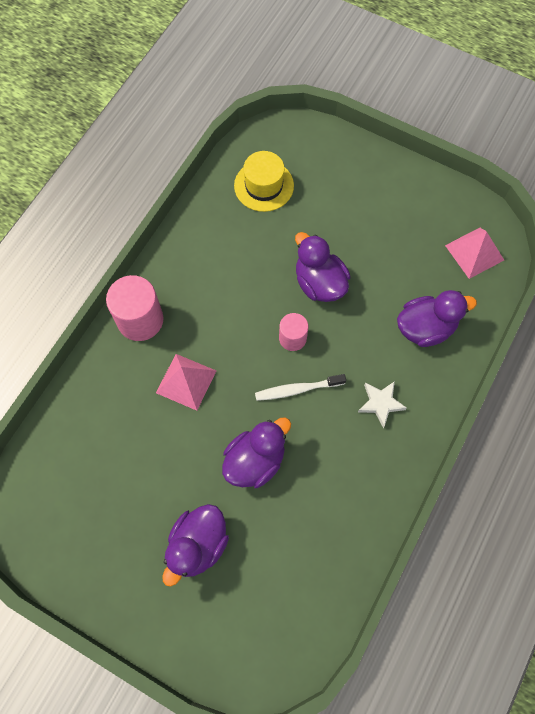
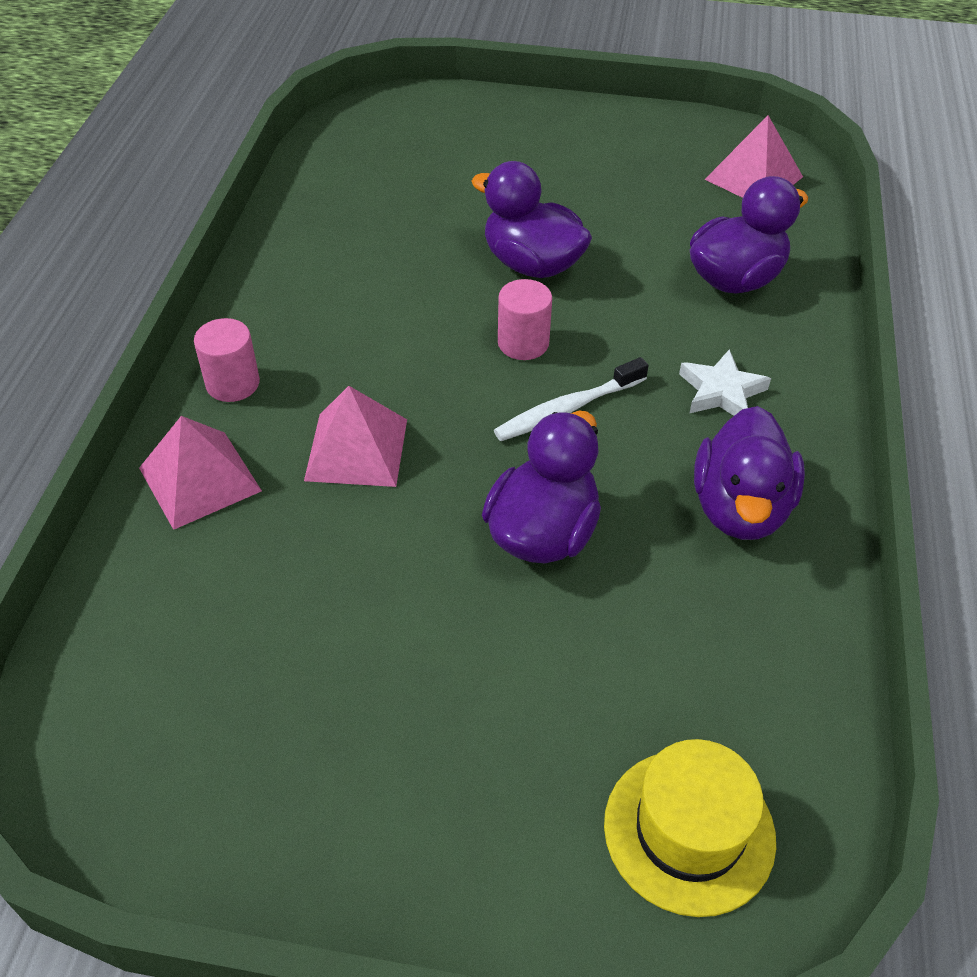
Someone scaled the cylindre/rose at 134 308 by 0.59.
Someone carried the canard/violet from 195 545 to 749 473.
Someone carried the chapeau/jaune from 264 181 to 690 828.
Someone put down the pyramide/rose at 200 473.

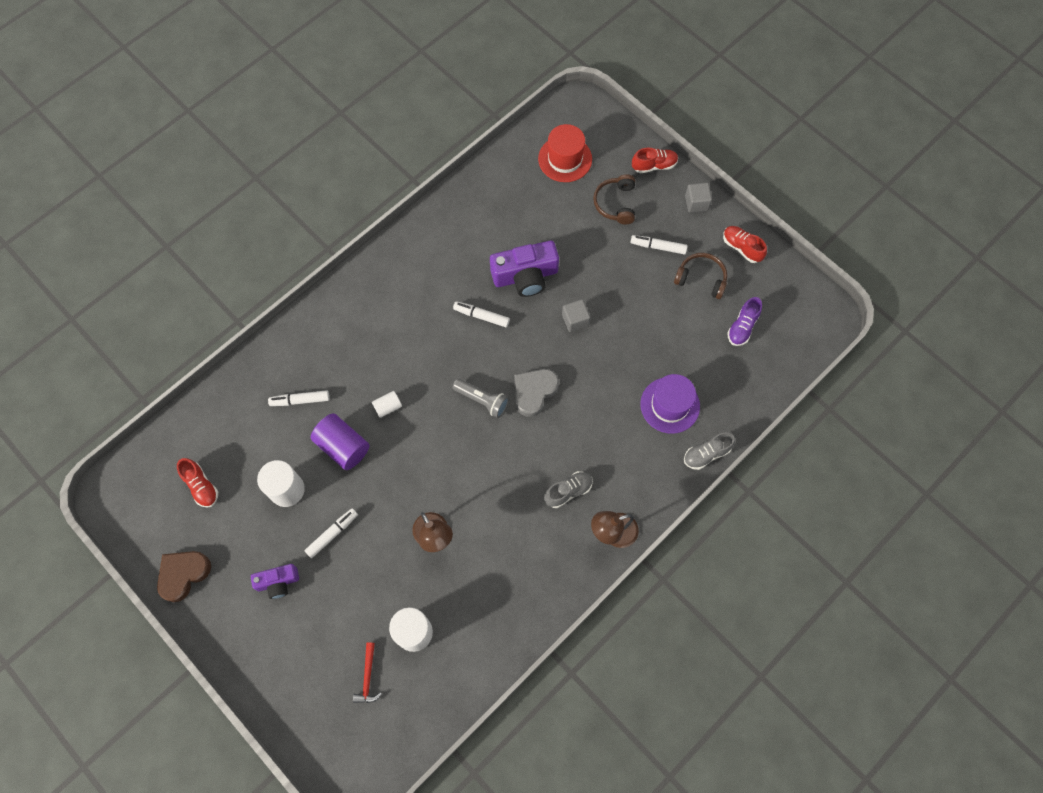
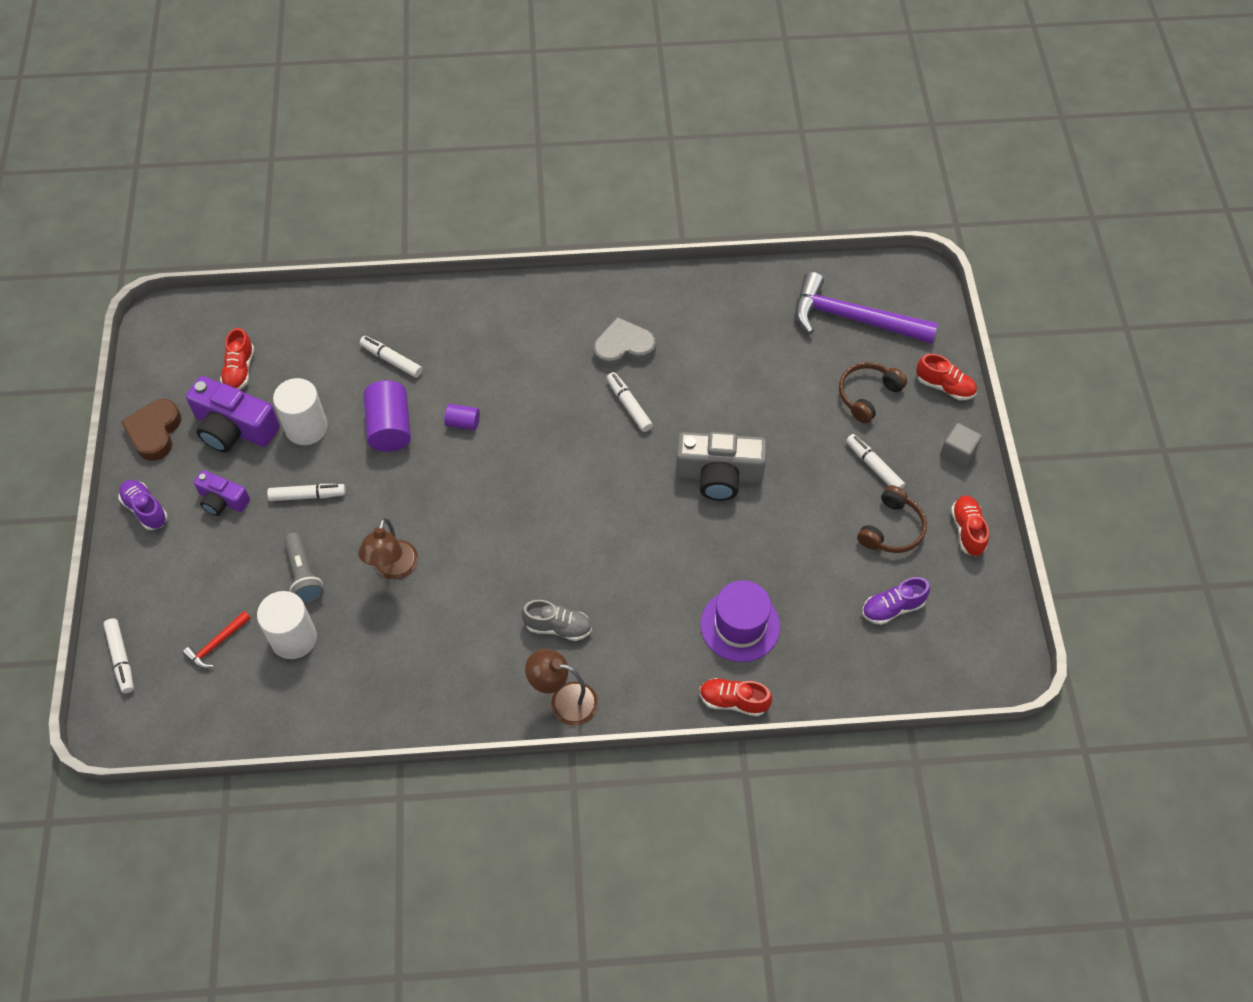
Someone rotated the cœur/marron at 184 576 by 75 degrees counterclockwise.
Someone repainted the cylindre/blanc at 387 404, which became the cylindre/violet at 462 417.
Someone carried the lampe de poche/gris from 481 398 to 304 568.
Someone carried the appareil photo/violet from 524 269 to 233 414.
Someone carried the cœur/gris from 536 393 to 625 342.
Someone swapped the chapeau/rouge at 565 153 for the marteau/violet at 866 308.
Someone swapped the cube/gris at 576 315 for the appareil photo/gris at 721 466.
Someone rotated the casque audio/marron at 700 276 by 60 degrees clockwise.
Someone repainted the chaussure/gris at 709 451, which became the chaussure/rouge at 735 697.
Someone put down the feutre/blanc at 118 655.
Someone put down the chaussure/violet at 142 505.

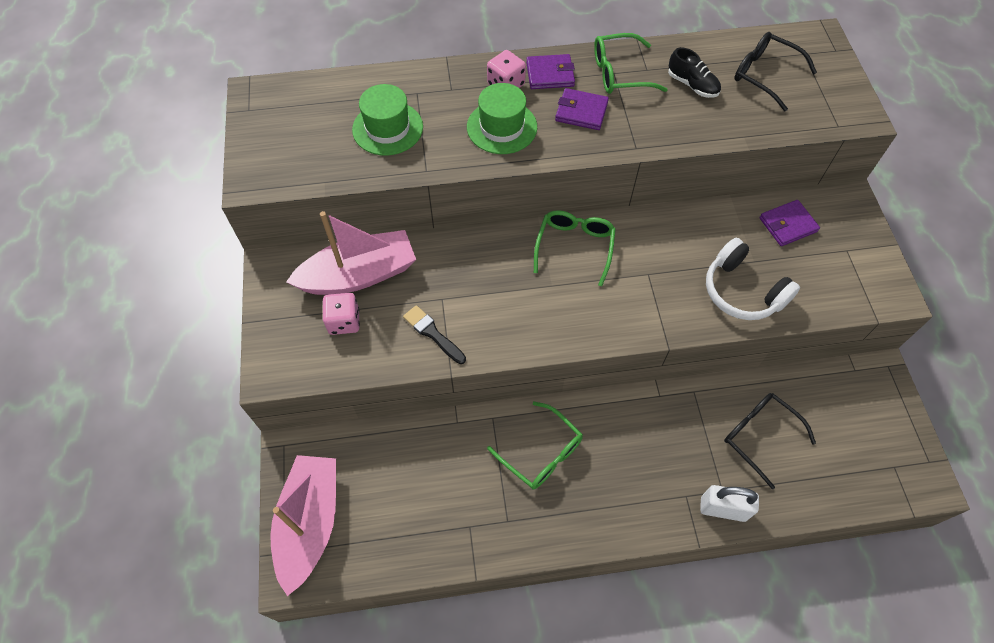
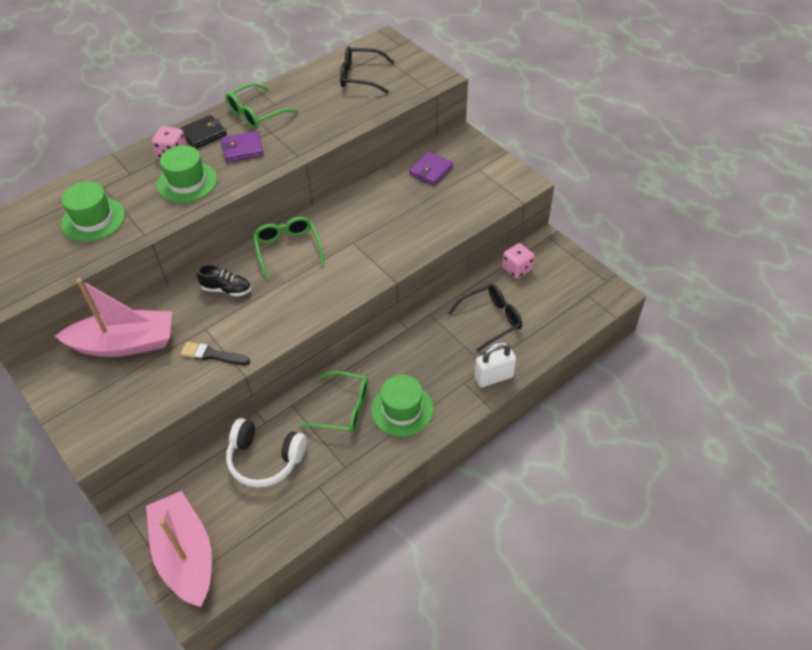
Someone rotated the bateau/rose at 351 253 by 45 degrees clockwise.
Someone carried the dé/rose from 341 314 to 518 261.
Someone repainted the portefeuille/violet at 550 71, which became the portefeuille/noir at 203 132.
Someone carried the chaussure/noir from 694 72 to 224 280.
Someone carried the casque audio/blanc from 753 279 to 266 453.
Someone rotated the lunettes/noir at 770 441 by 135 degrees clockwise.
Someone put down the chapeau/vert at 402 406.

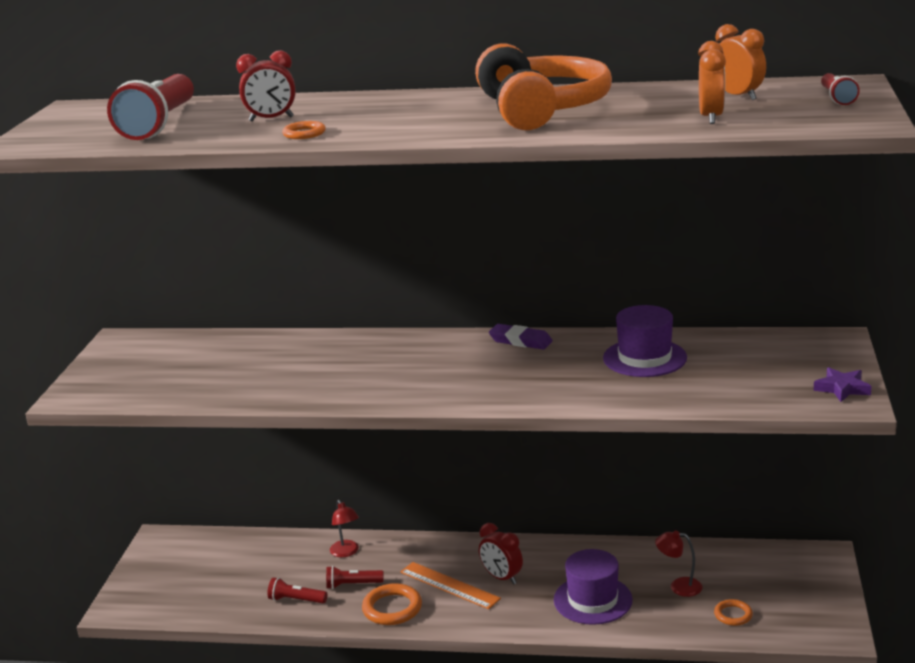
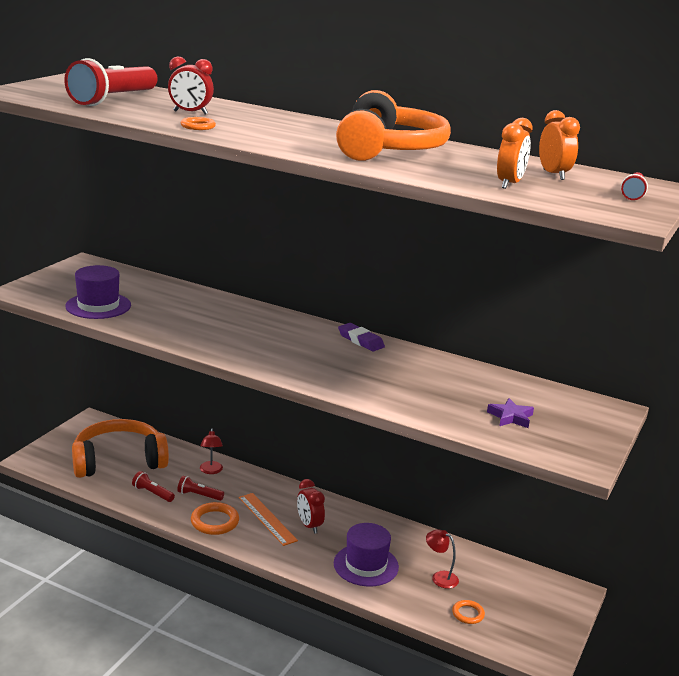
Someone carried the chapeau/violet from 645 341 to 98 292.
Someone carried the étoile/violet from 843 384 to 510 413.
Someone put down the casque audio/orange at 120 448.

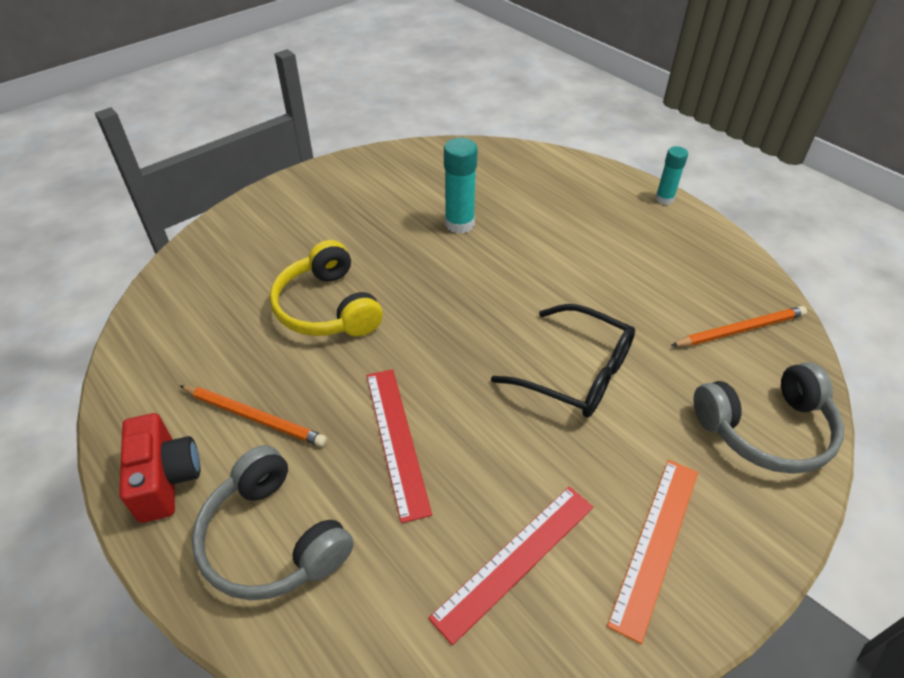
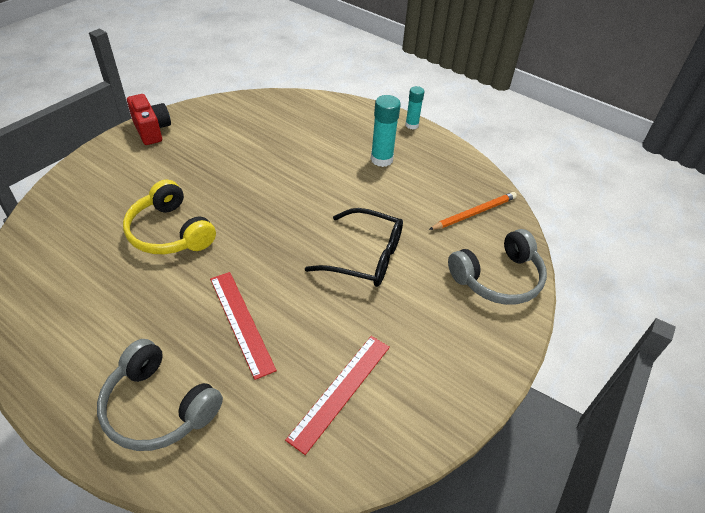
Someone carried the appareil photo/rouge from 159 468 to 149 119.
Someone took away the crayon/orange at 253 416.
Someone carried the bâton de colle/turquoise from 461 186 to 386 131.
Someone took away the règle/orange at 652 552.

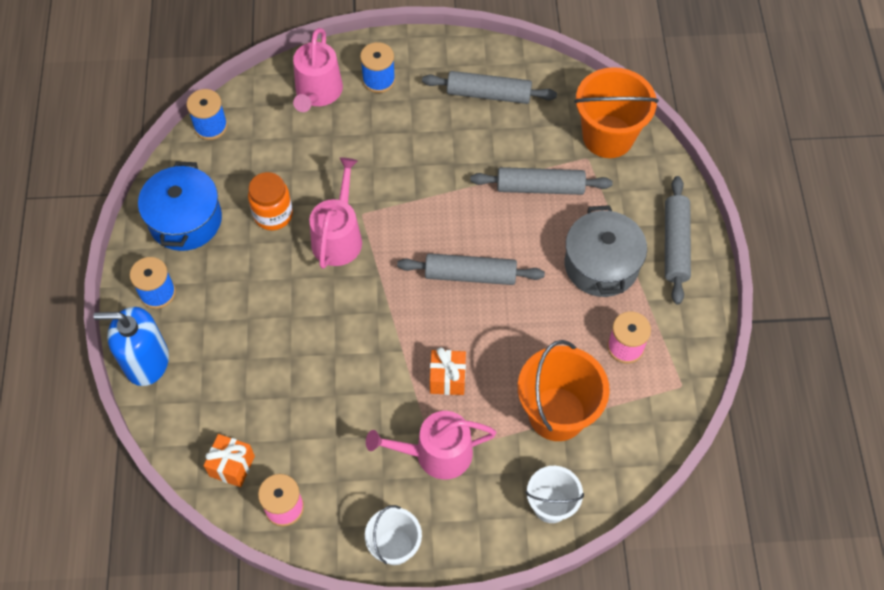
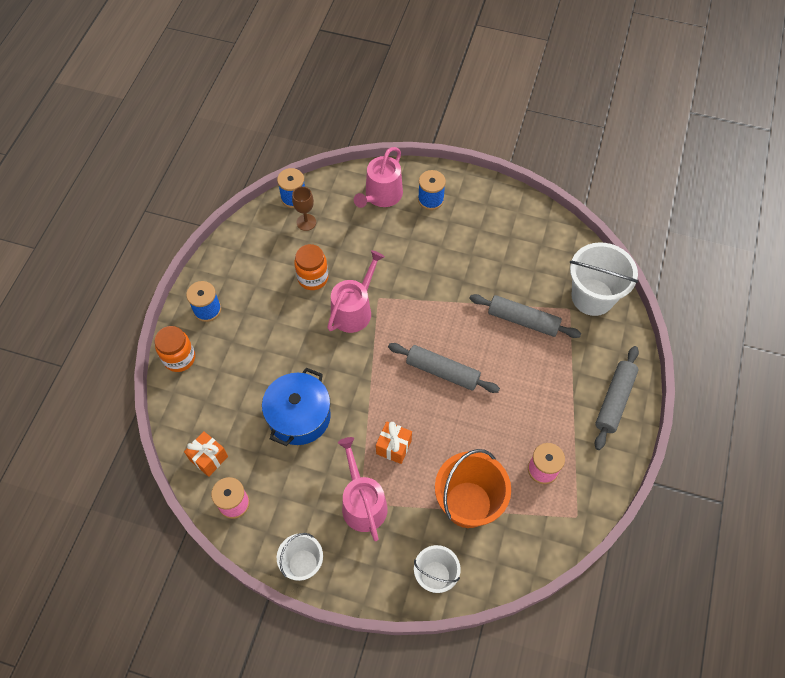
Someone swapped the distributeur de savon/bleu at 131 346 for the bocal/orange at 174 349.
Someone carried the marmite/bleu from 180 206 to 296 407.
Someone rotated the arrosoir/rose at 431 445 by 60 degrees clockwise.
Someone took away the rouleau à pâtisserie/gris at 489 87.
Someone took away the marmite/gris at 605 251.
Someone repainted the seau/orange at 616 112, which became the seau/blanc at 604 279.
Someone put down the verre à pied/marron at 304 209.

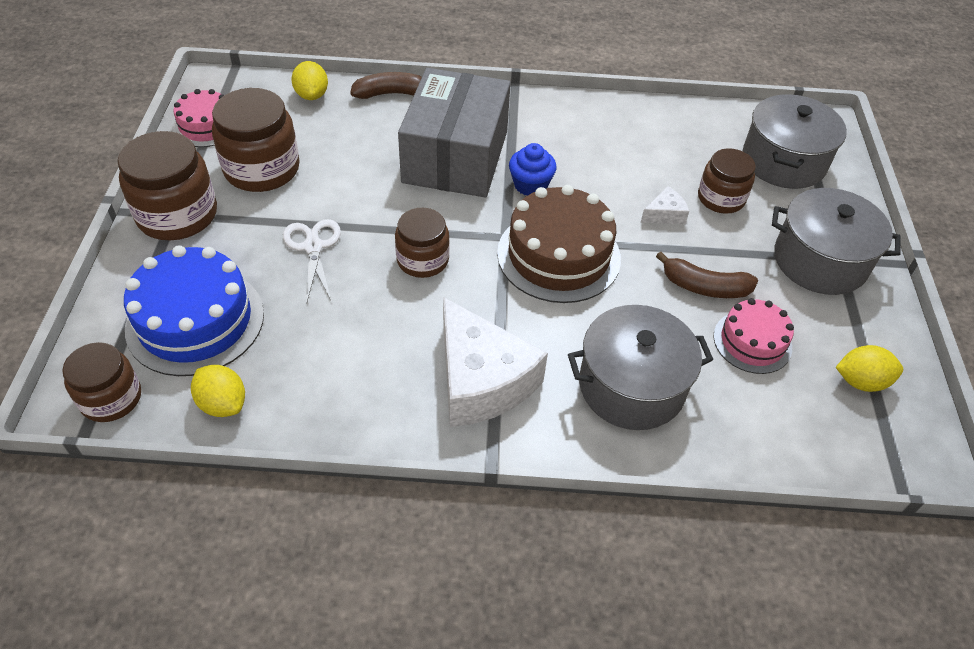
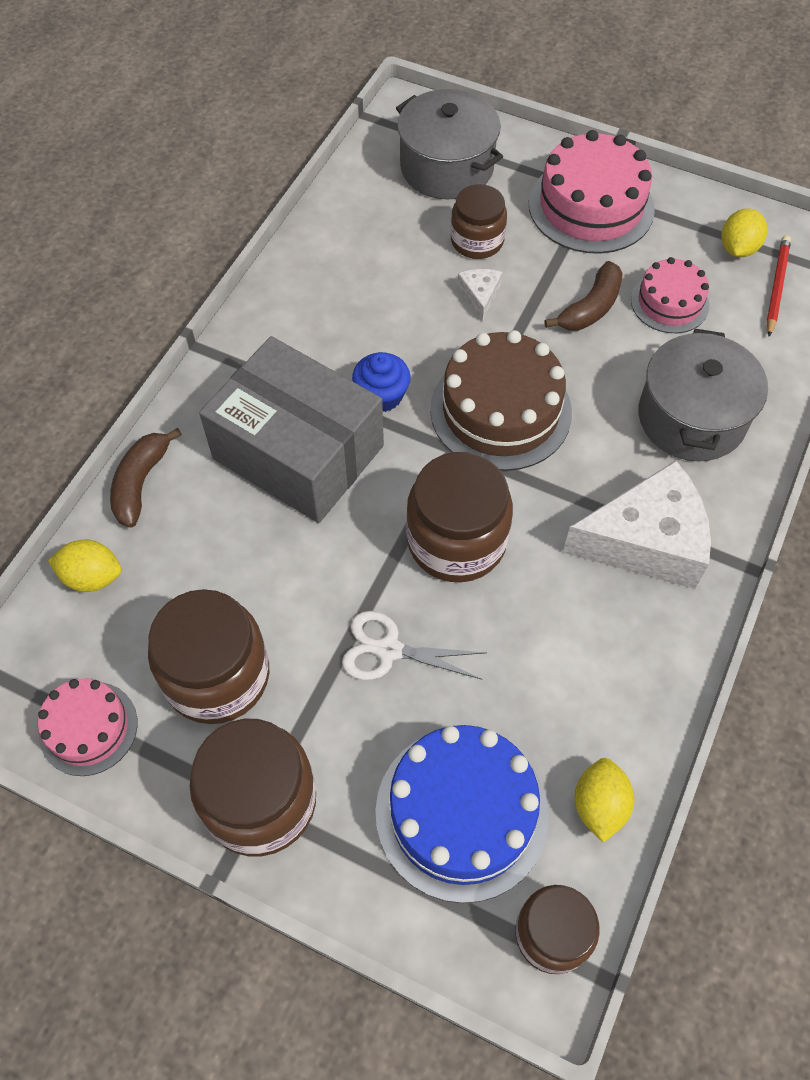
Someone rotated the citron/jaune at 218 391 by 60 degrees counterclockwise.
Someone scaled the bocal/marron at 422 243 by 1.57.
Someone swapped the marmite/gris at 836 241 for the gâteau/rose at 592 192.
Someone put down the crayon/rouge at 779 286.

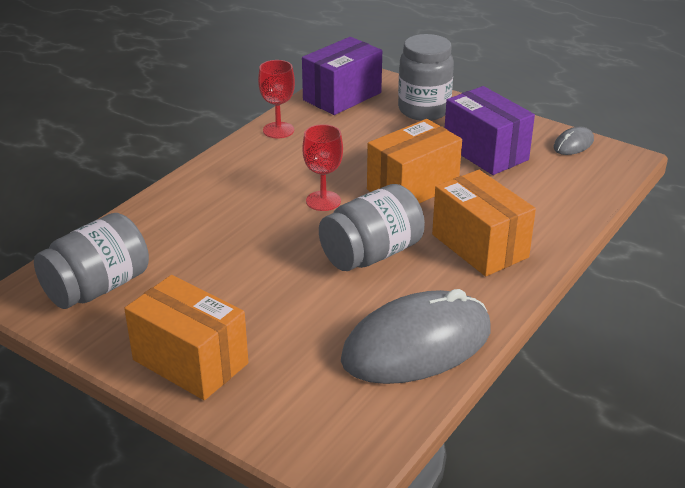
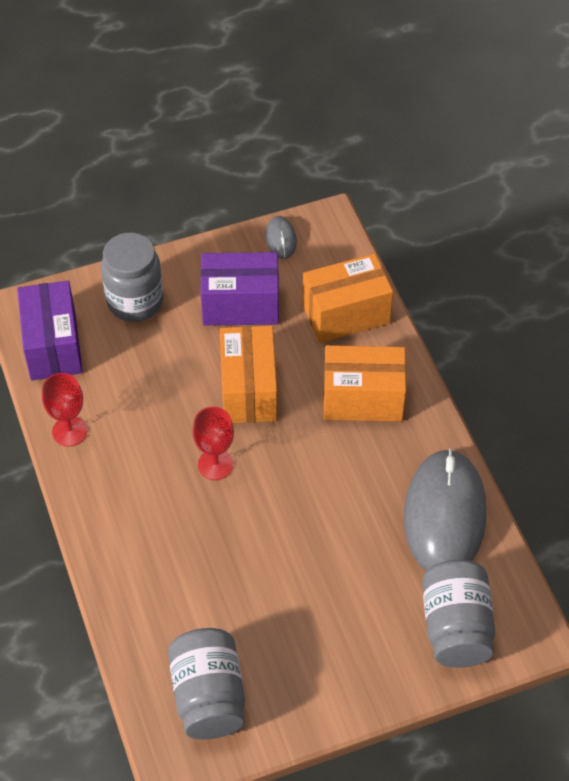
Someone carried the boîte/orange from 186 337 to 348 298.
Someone carried the bocal/gris from 372 227 to 458 614.

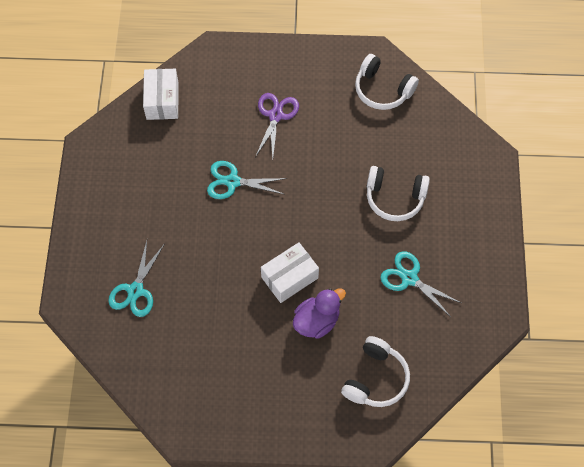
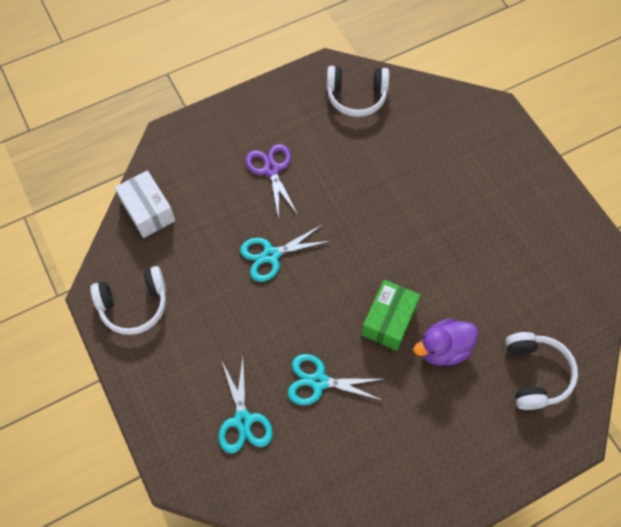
Someone repainted the boîte/blanc at 290 272, which became the boîte/vert at 391 315.
Someone rotated the canard/violet at 319 314 by 135 degrees counterclockwise.
Someone carried the casque audio/blanc from 398 193 to 128 300.
Someone carried the ciseaux/turquoise from 420 284 to 336 379.

